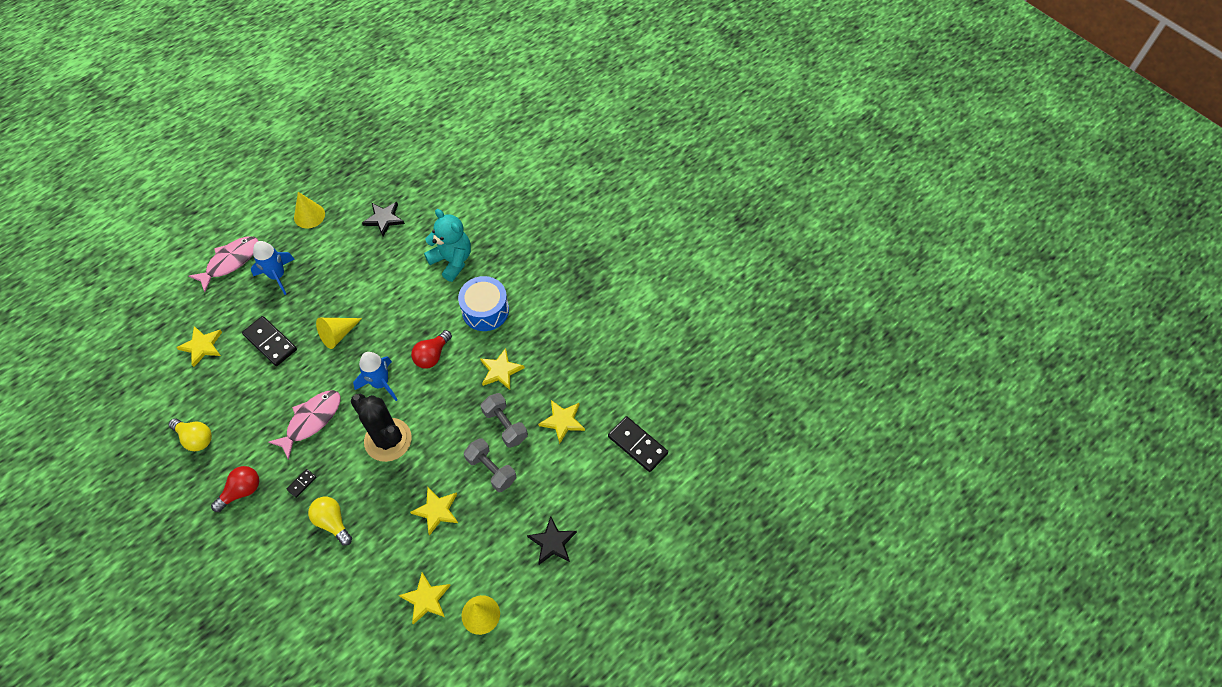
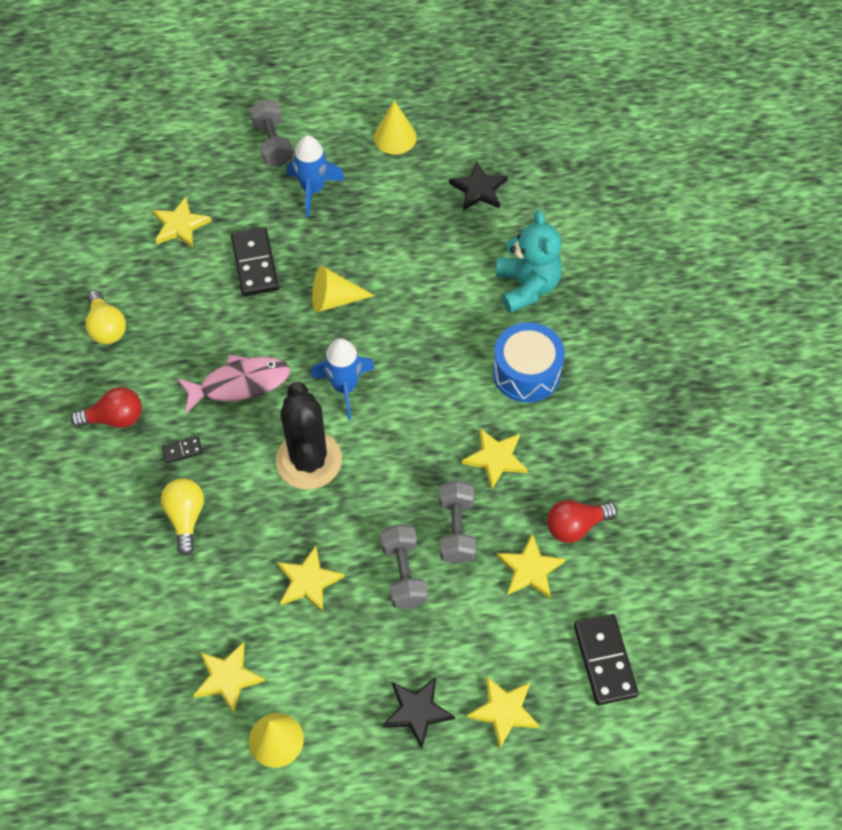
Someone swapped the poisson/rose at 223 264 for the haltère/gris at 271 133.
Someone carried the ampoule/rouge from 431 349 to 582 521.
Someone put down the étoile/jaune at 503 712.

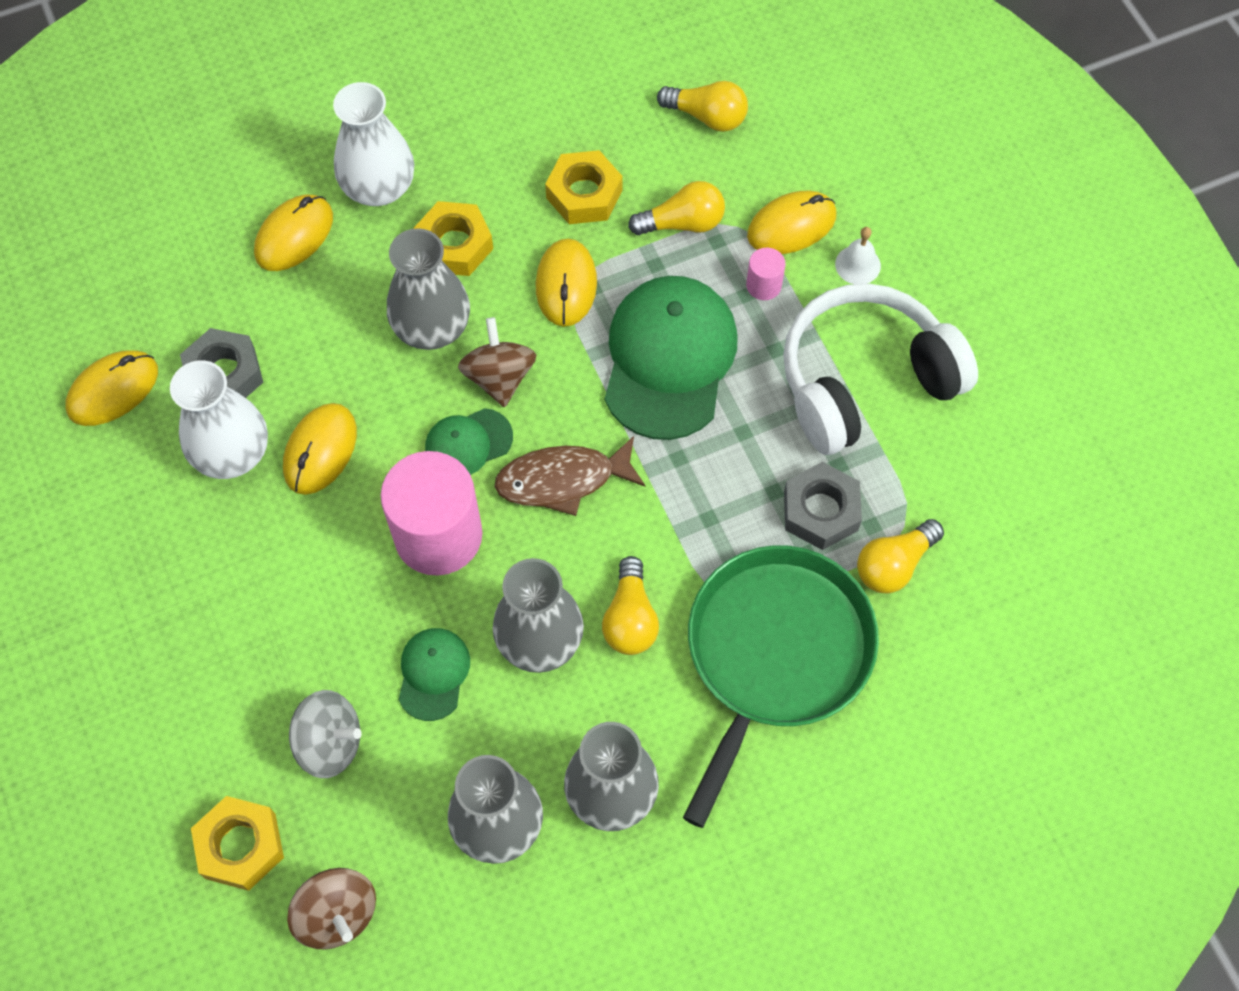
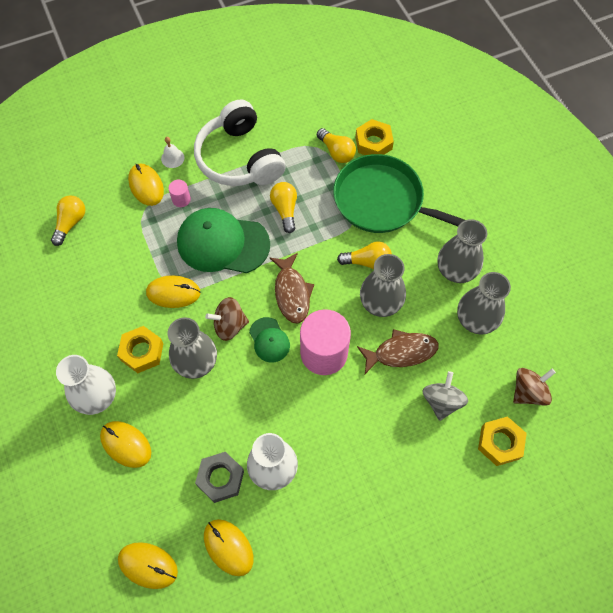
Someone carried the souris/jaune from 320 449 to 148 565.
Someone swapped the casquette/vert at 434 674 for the poisson/marron at 398 351.
Someone carried the écrou/jaune from 584 187 to 374 137.
Someone carried the ampoule/jaune from 676 208 to 283 207.
Someone took away the écrou/gris at 823 506.

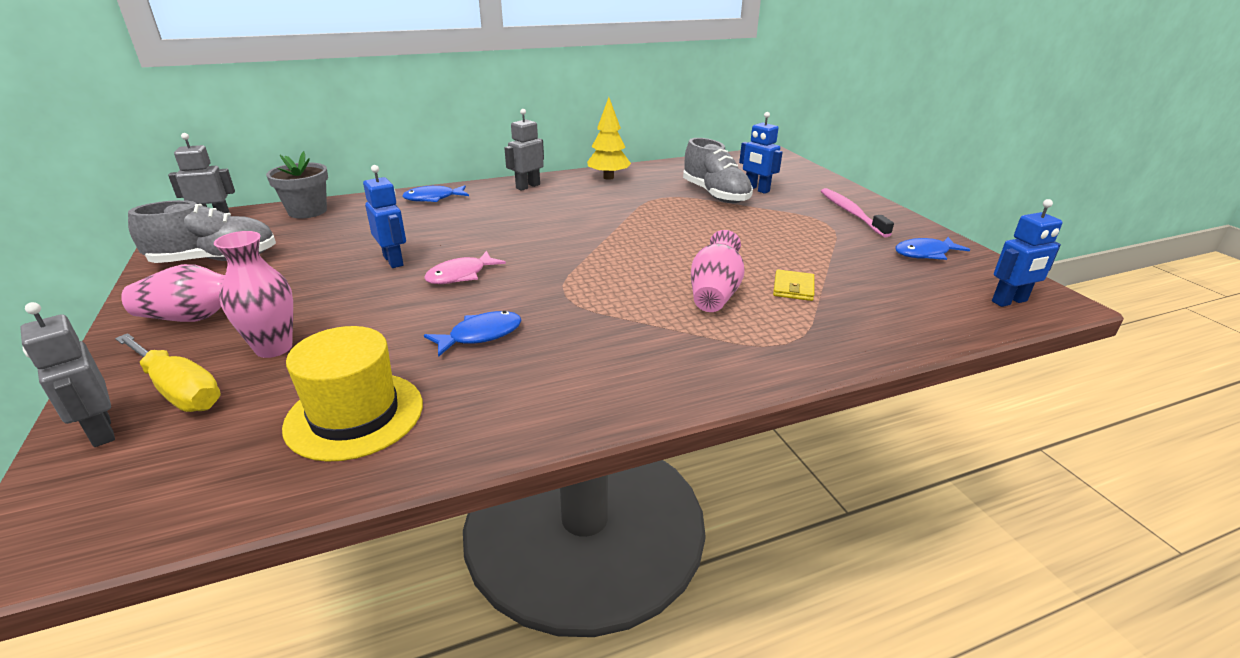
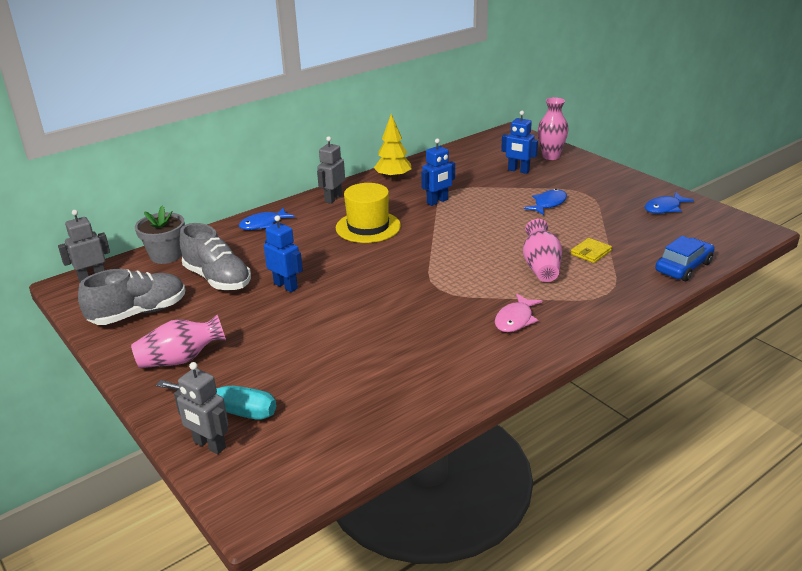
Someone repainted the tournevis/jaune at 168 372, which became the tournevis/turquoise at 216 400.
Someone carried the vase/rose from 253 294 to 553 128.
Someone carried the chapeau/jaune from 352 394 to 368 213.
Someone carried the poisson/rose from 465 267 to 518 313.
Someone carried the poisson/bleu from 472 334 to 545 202.
Someone carried the chaussure/gris from 718 170 to 215 256.
Someone rotated the portefeuille/jaune at 793 285 by 45 degrees clockwise.
Someone took away the brosse à dents/rose at 857 212.
Someone carried the robot/bleu from 1027 253 to 438 172.
Someone put down the voiture/bleu at 685 258.

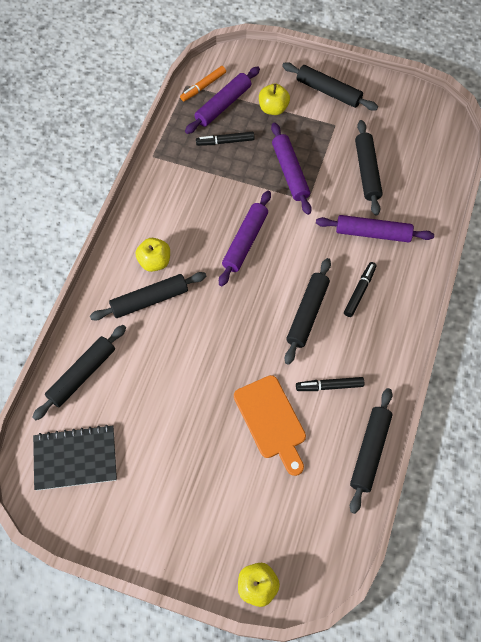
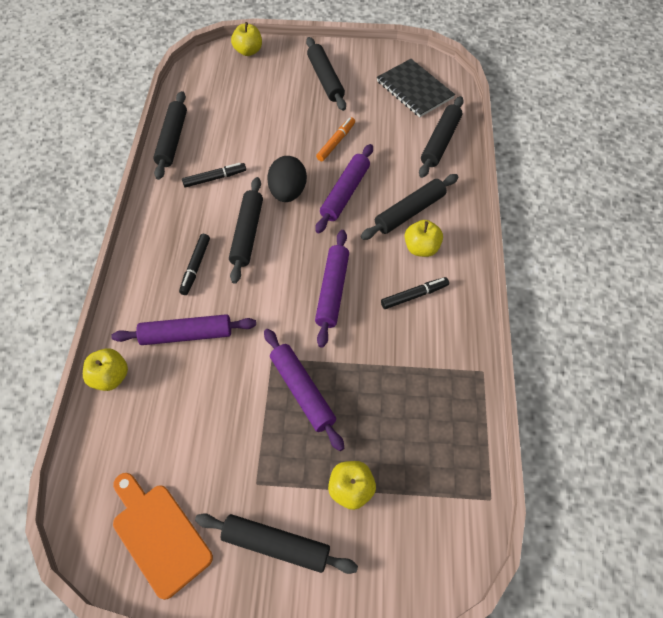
Someone rotated the carnet/noir at 75 458 by 75 degrees clockwise.
Someone carried the feutre/orange from 203 83 to 335 139.
Someone carried the rouleau à pâtisserie/violet from 222 100 to 344 188.
Someone carried the feutre/noir from 225 139 to 415 293.
Someone carried the planche à découper/orange from 270 425 to 163 536.
Someone carried the rouleau à pâtisserie/noir from 369 168 to 326 74.
Someone put down the pomme/jaune at 105 369.
Someone put down the œuf/noir at 287 179.

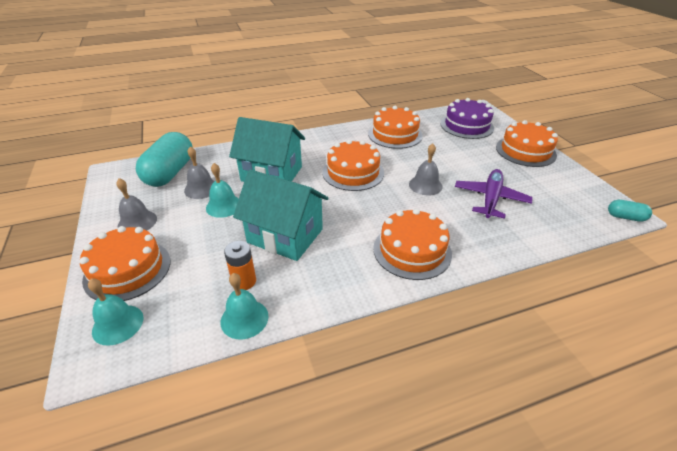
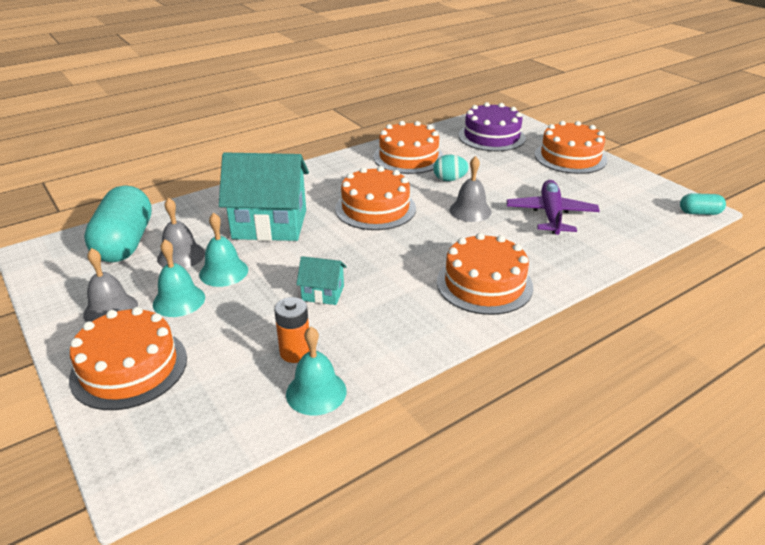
Someone carried the cloche/turquoise from 115 312 to 179 278.
Someone scaled the maison/turquoise at 281 215 by 0.47.
Someone put down the œuf/turquoise at 451 168.

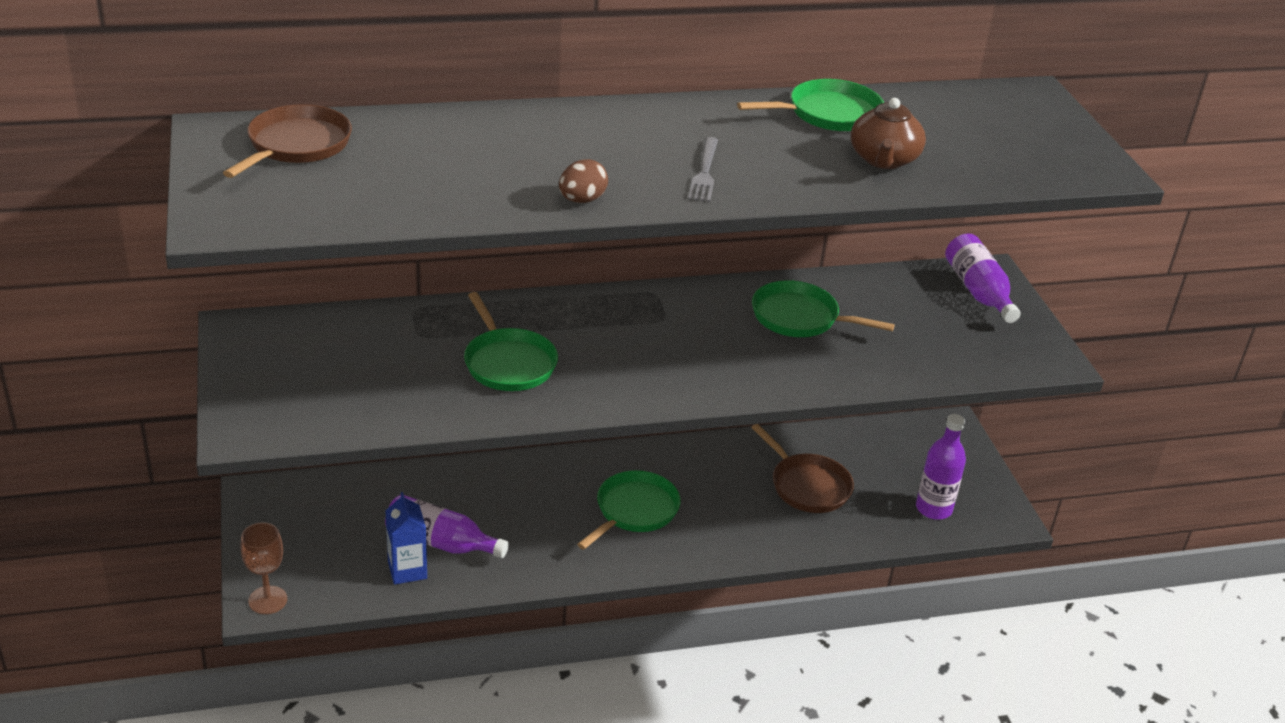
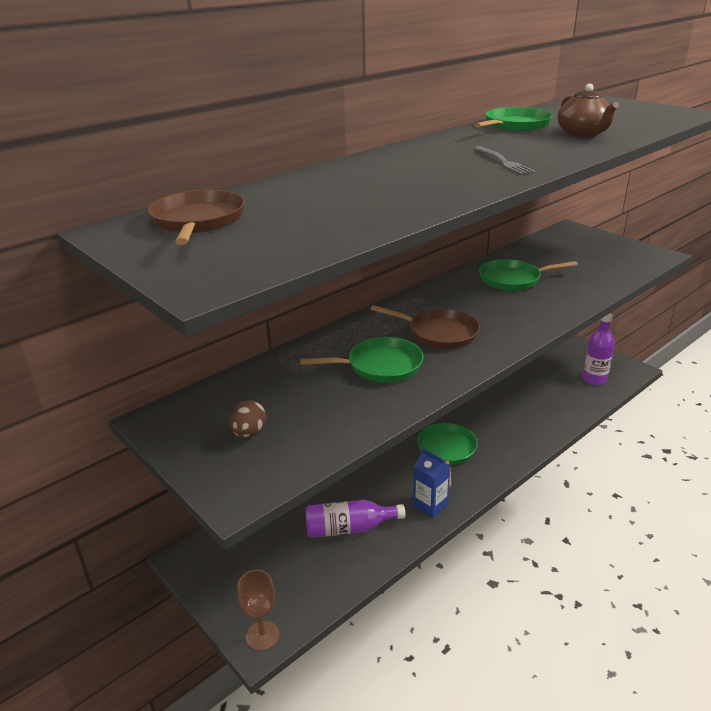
Someone carried the brique de lait/bleu from 406 538 to 432 483.
Someone rotated the poêle/vert at 511 341 by 45 degrees counterclockwise.
Someone carried the œuf/marron from 583 181 to 248 419.
Someone carried the poêle/marron from 802 468 to 425 327.
Someone took away the bouteille/violet at 983 278.

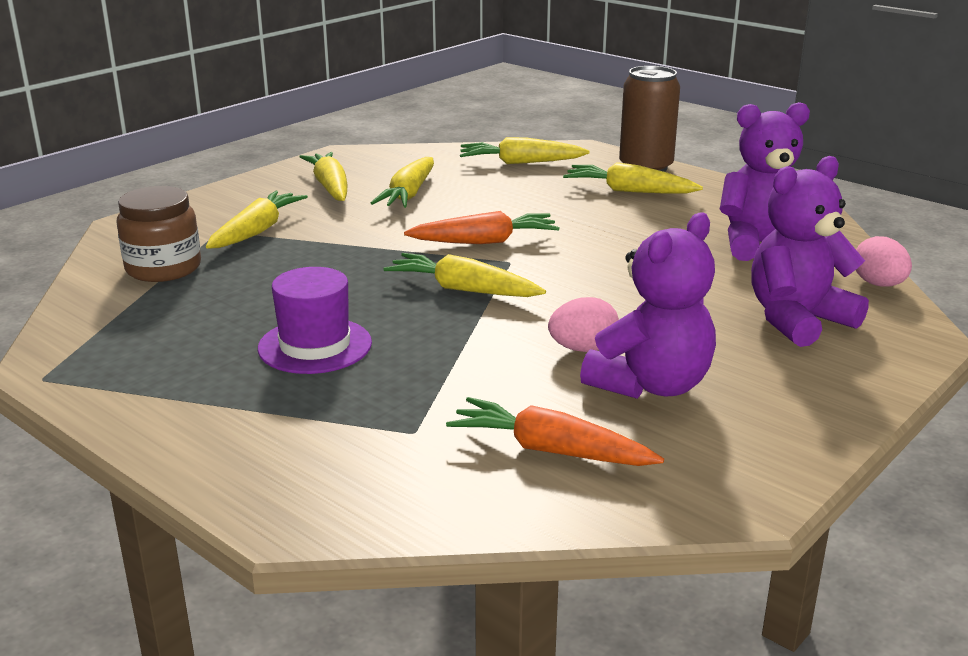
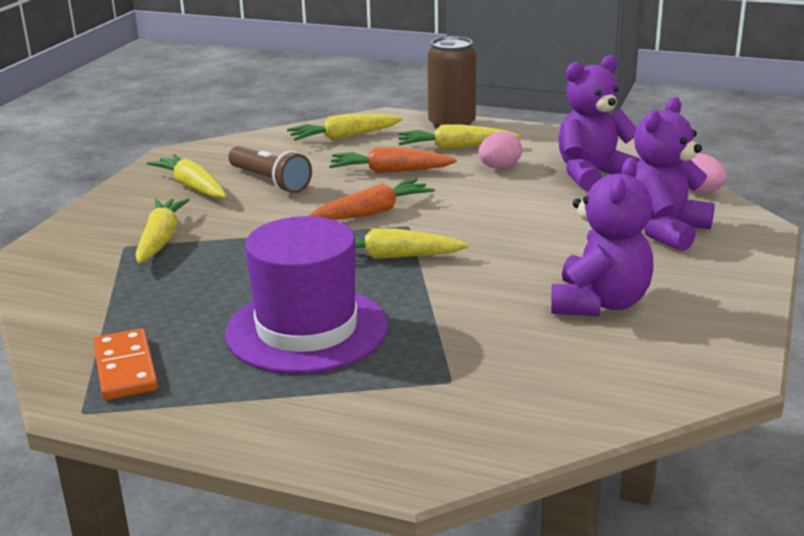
Someone took away the bocal/marron at 158 234.
Someone scaled the chapeau/violet at 315 320 by 1.59.
Someone swapped the carotte/jaune at 402 182 for the lampe de poche/marron at 270 169.
Someone carried the carotte/orange from 555 431 to 393 160.
Someone carried the œuf/rose from 583 324 to 500 150.
Someone put down the domino/orange at 125 364.

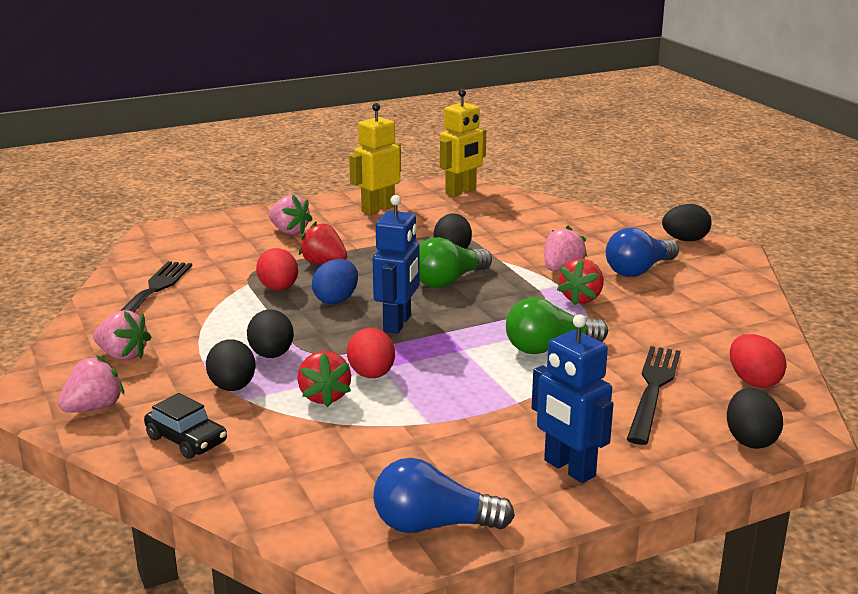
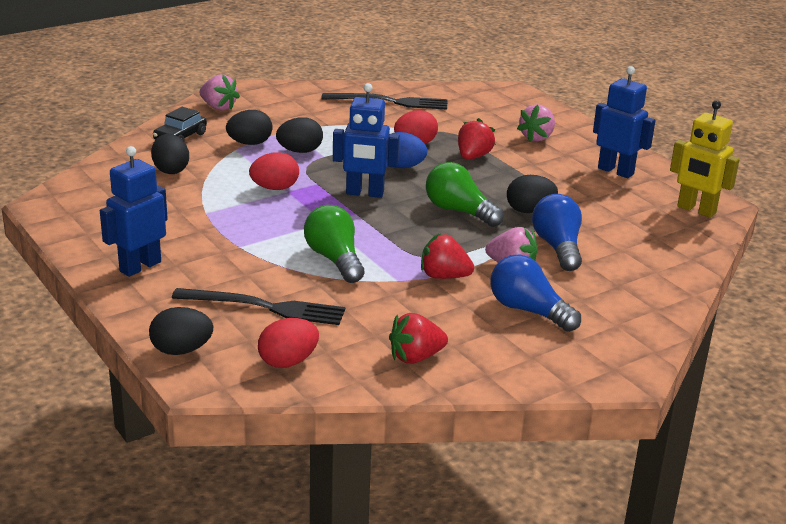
Someone took away the fraise/rose at 122 335.
Someone carried the fraise/rouge from 324 379 to 418 338.
Someone repainted the robot/jaune at 375 159, which became the robot/bleu at 624 122.
Someone carried the ampoule/bleu from 444 495 to 557 232.
Someone carried the œuf/noir from 687 222 to 170 154.

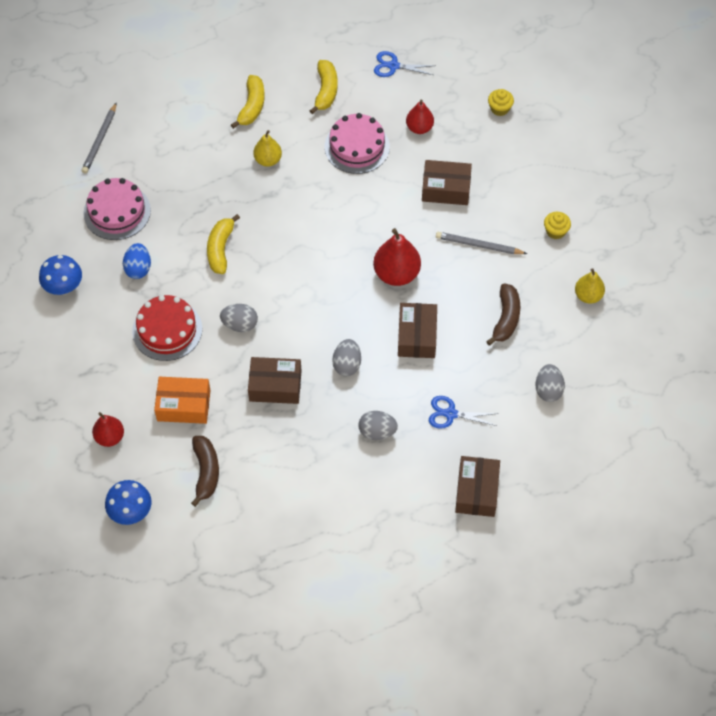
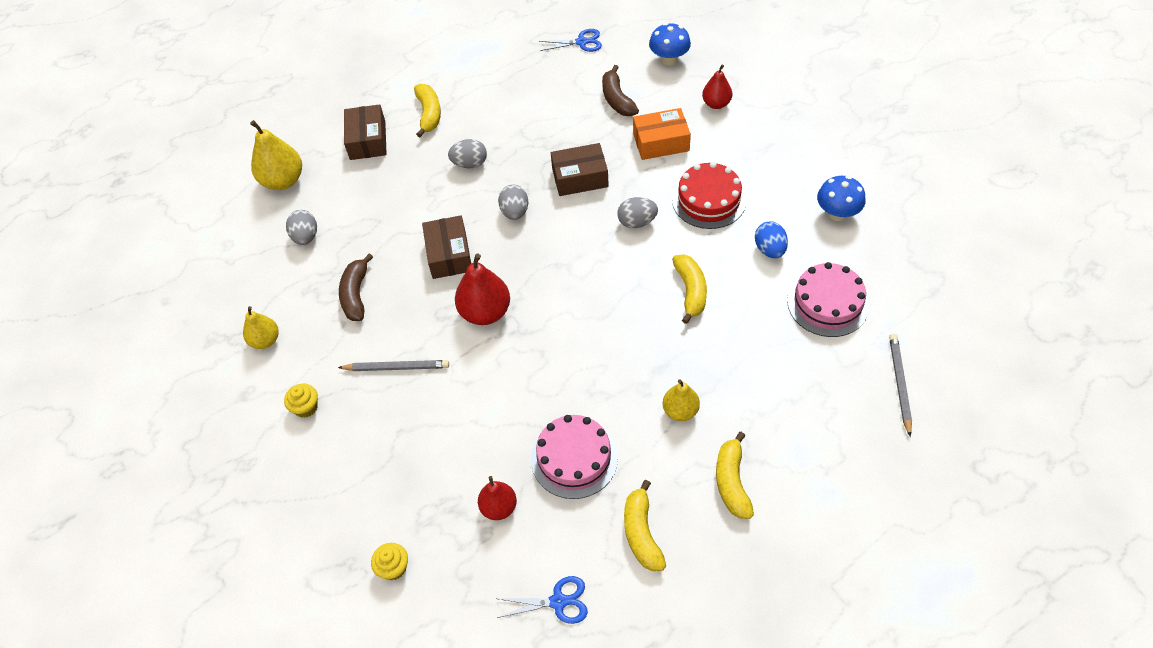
Someone took away the boîte/marron at 447 182.
Someone carried the ciseaux/bleu from 464 412 to 570 40.
Someone put down the poire/jaune at 276 155.
Someone put down the banane/jaune at 427 110.

